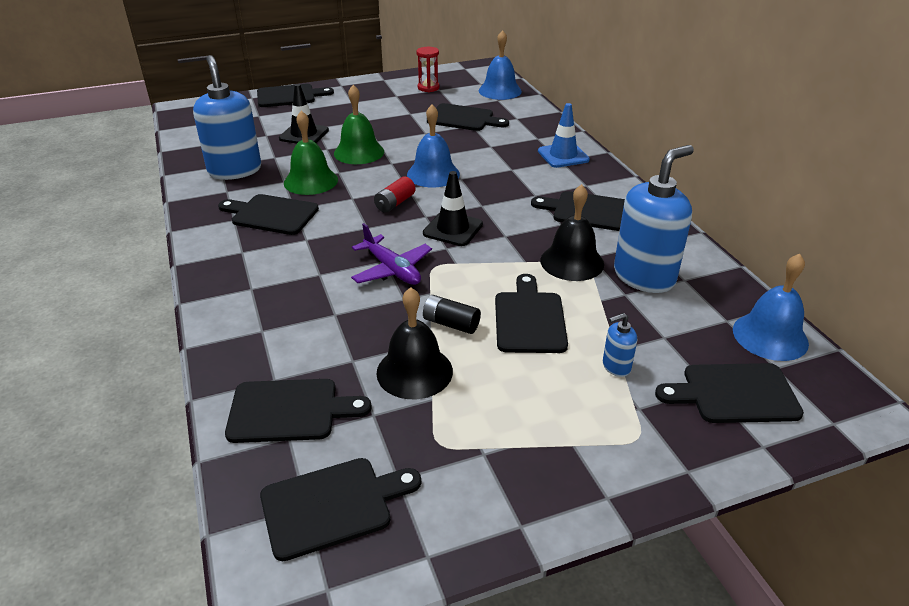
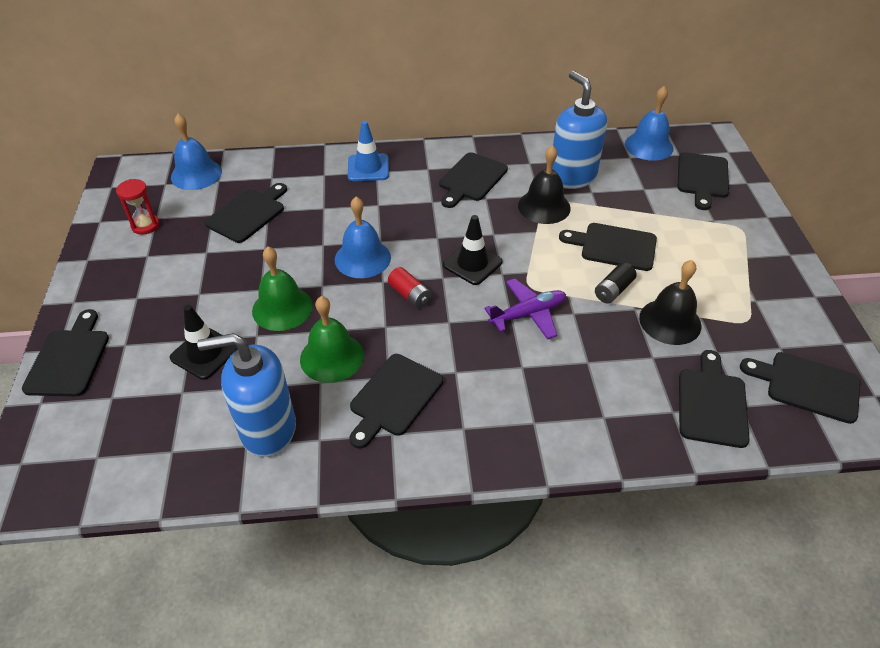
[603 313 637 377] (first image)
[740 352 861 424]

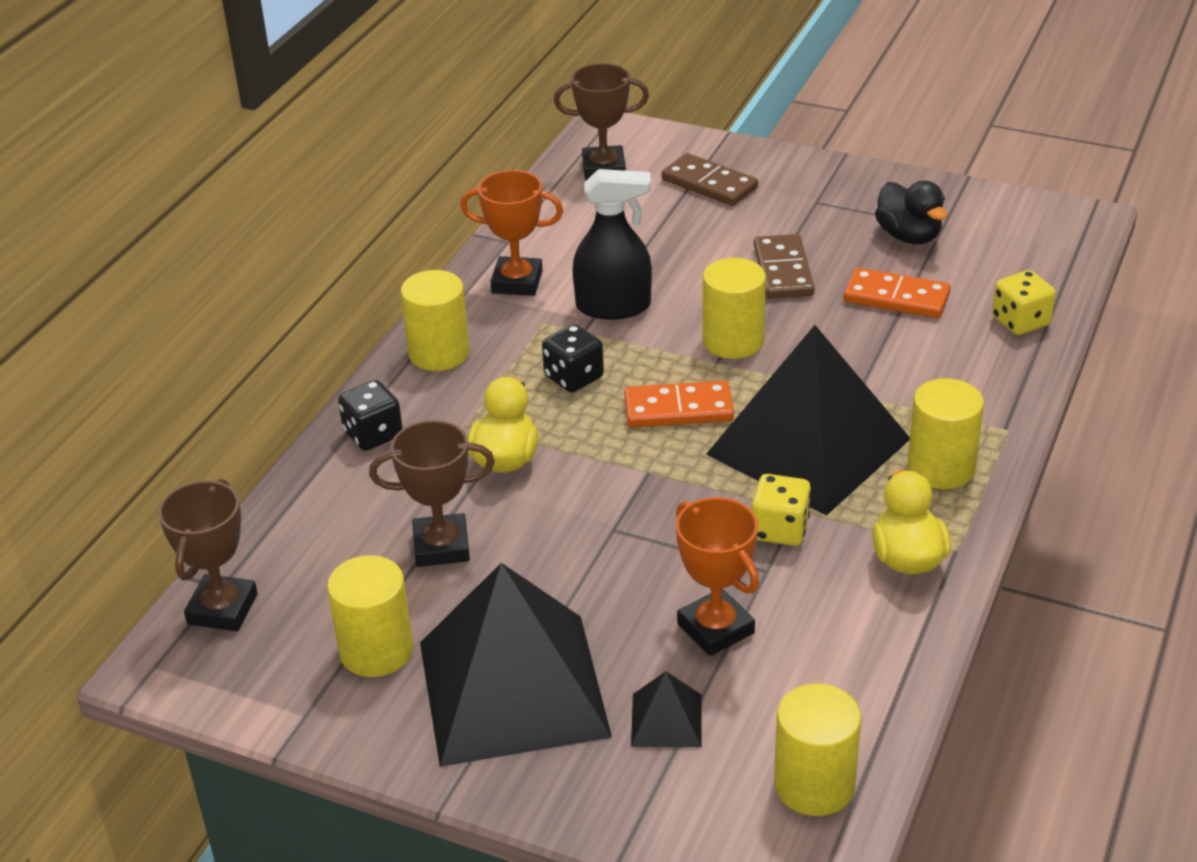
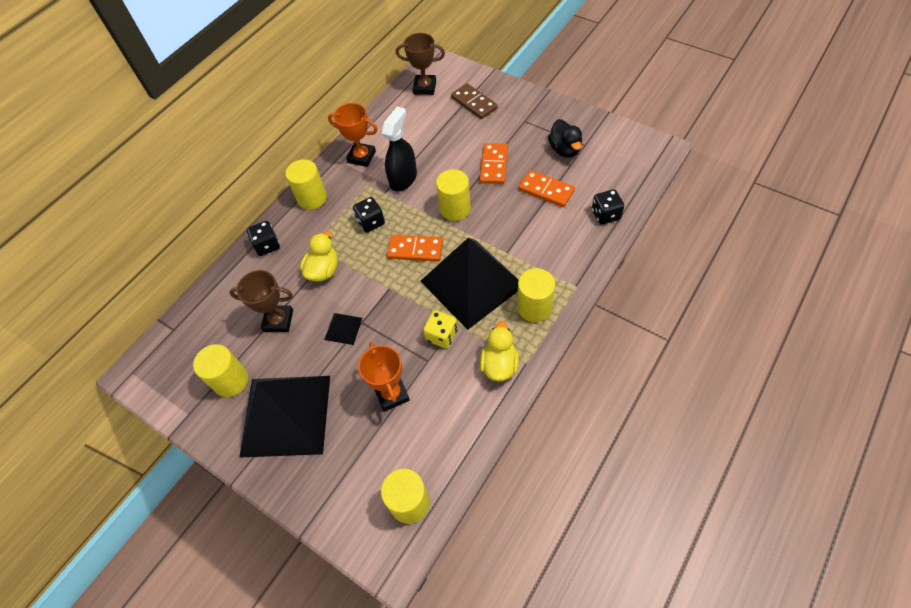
[382 106 417 192]
[480 143 508 184]
[592 189 624 225]
[158 479 258 631] (first image)
[324 313 362 345]

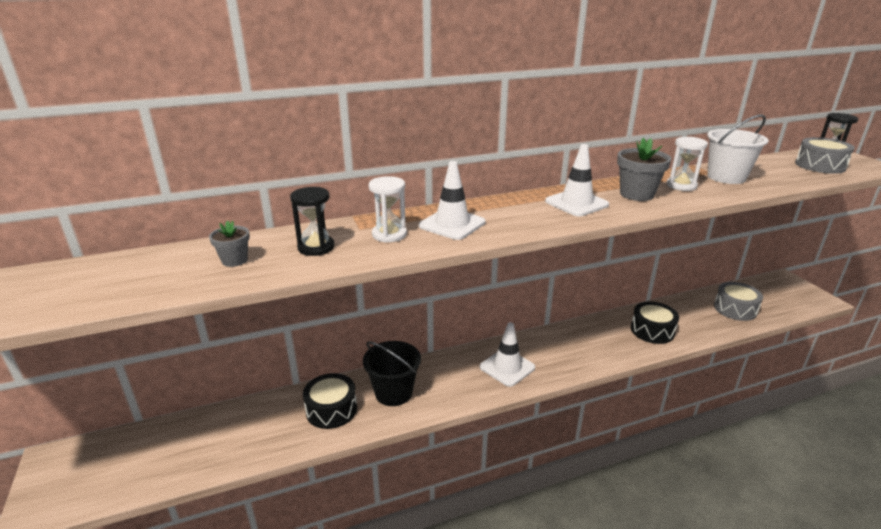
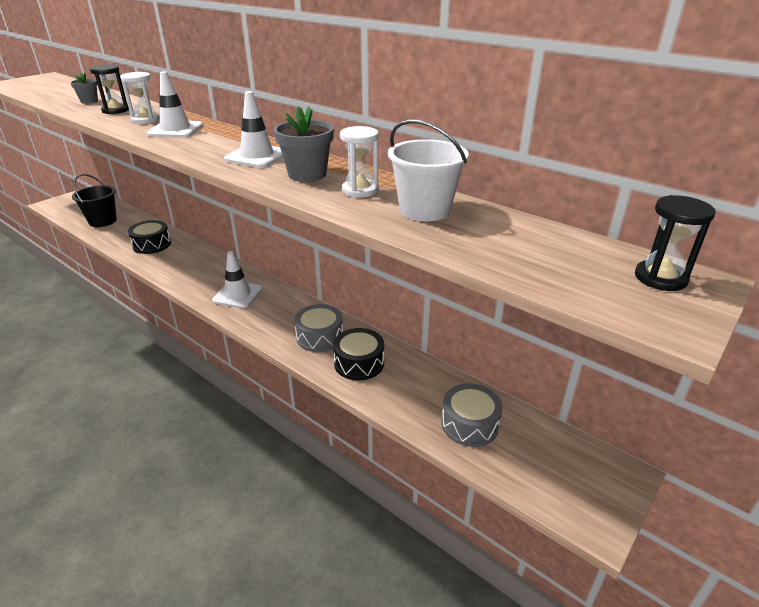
[294 304 343 352]
[72 174 117 227]

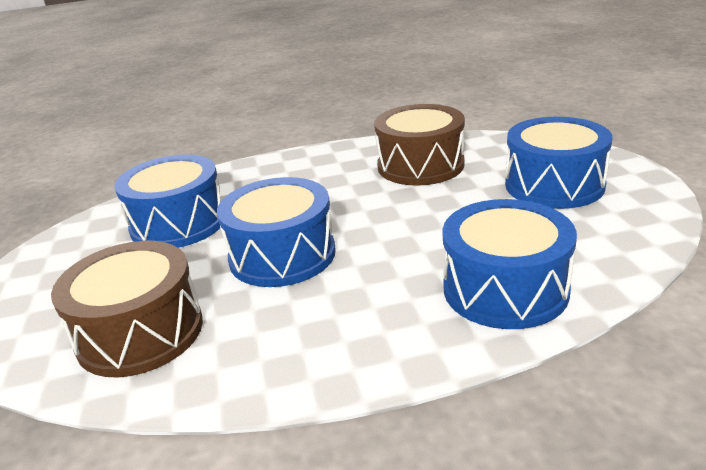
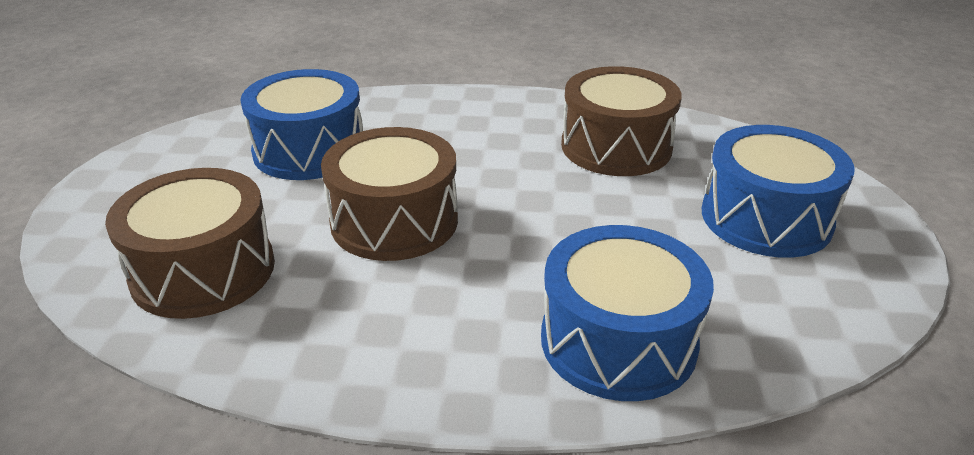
[321 127 458 261]

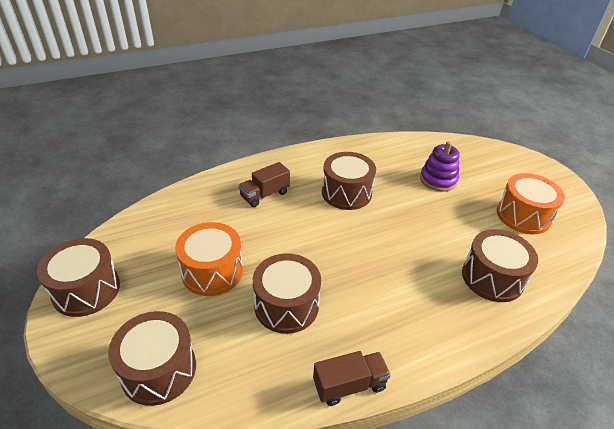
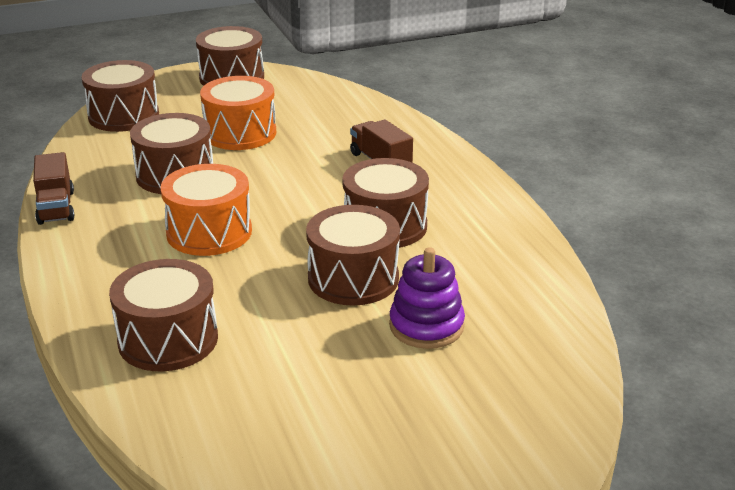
[161 164 252 256]
[306 205 400 305]

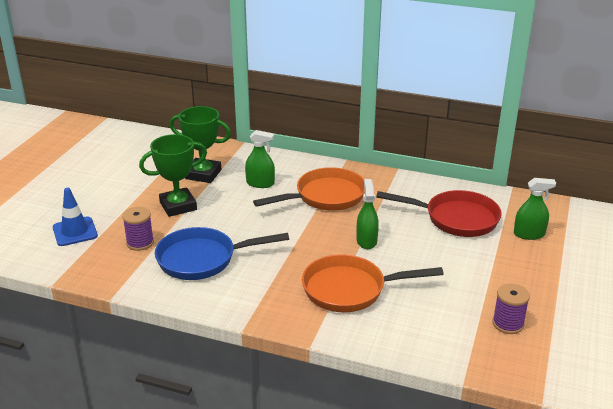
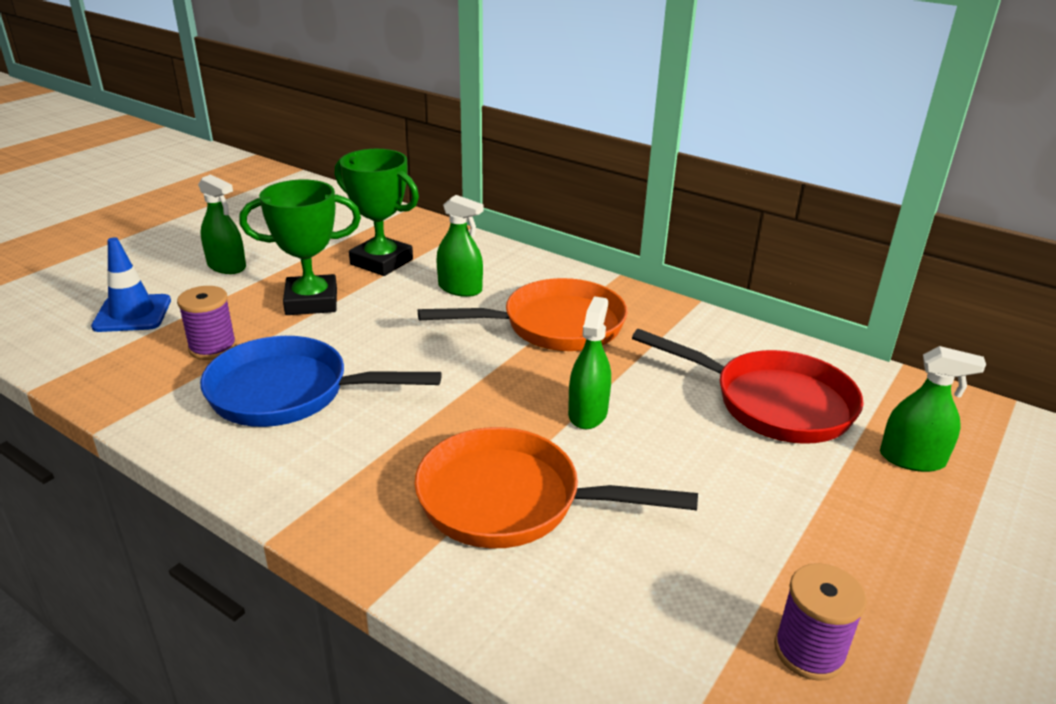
[198 174 246 274]

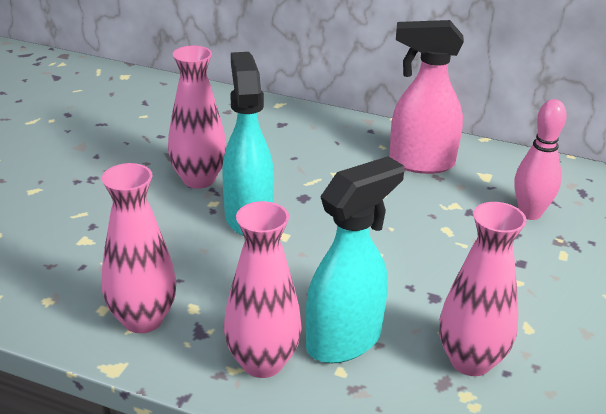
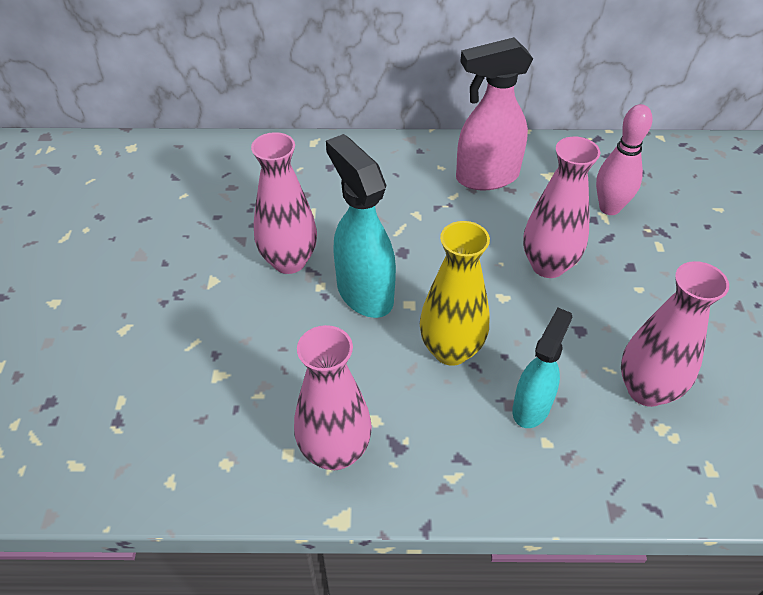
[512 308 572 428]
[523 137 600 278]
[420 221 490 366]

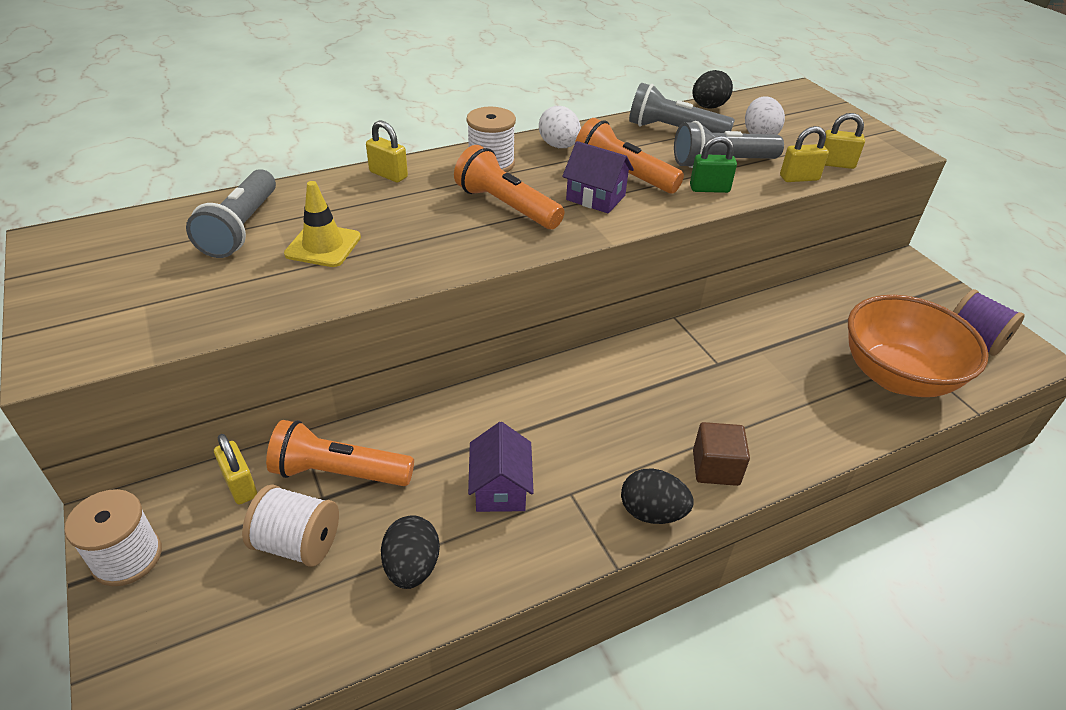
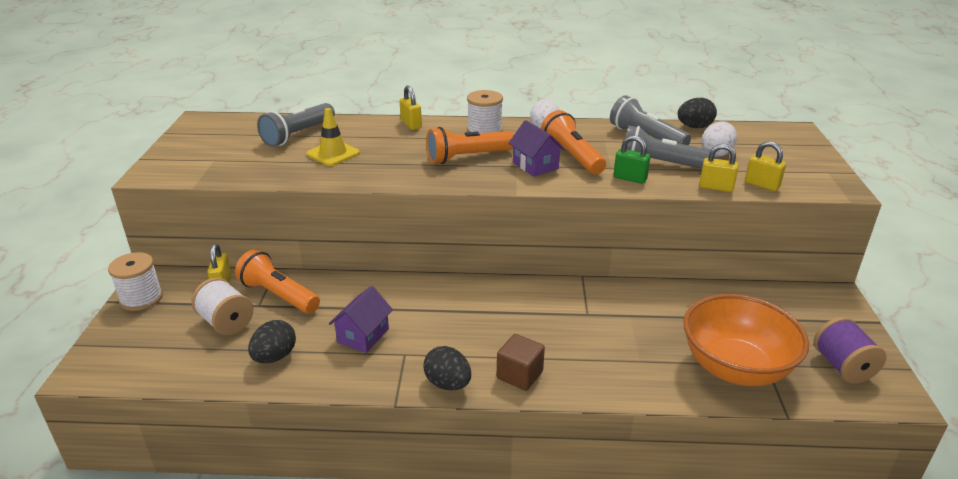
[426 127 514 164]

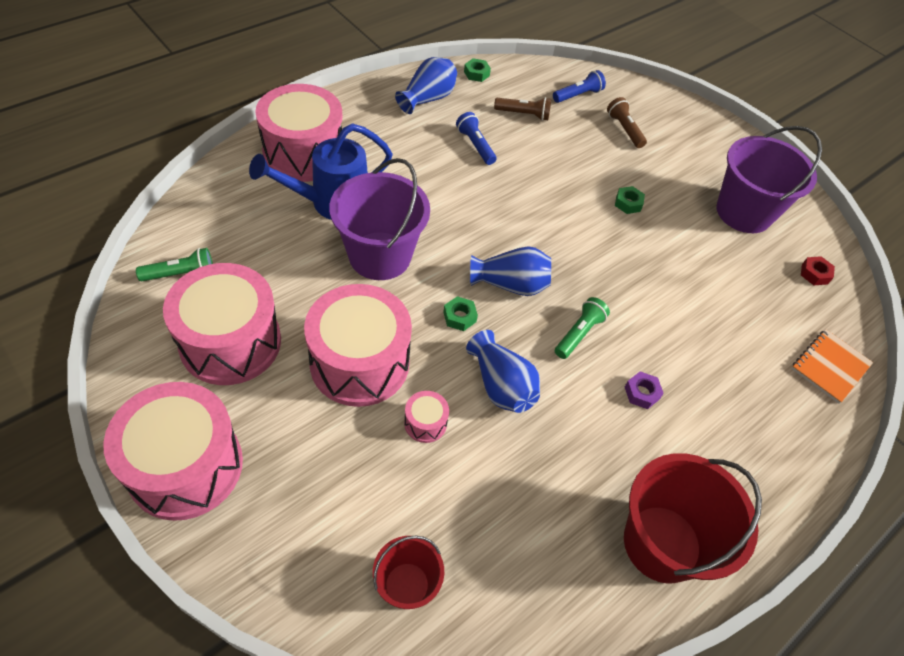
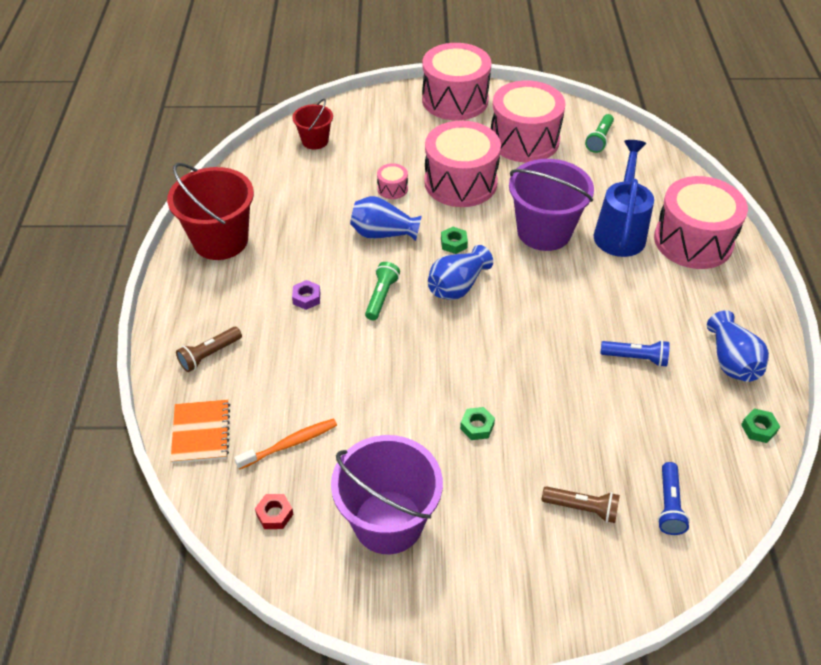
[176 327 242 372]
[365 262 400 320]
[234 418 337 470]

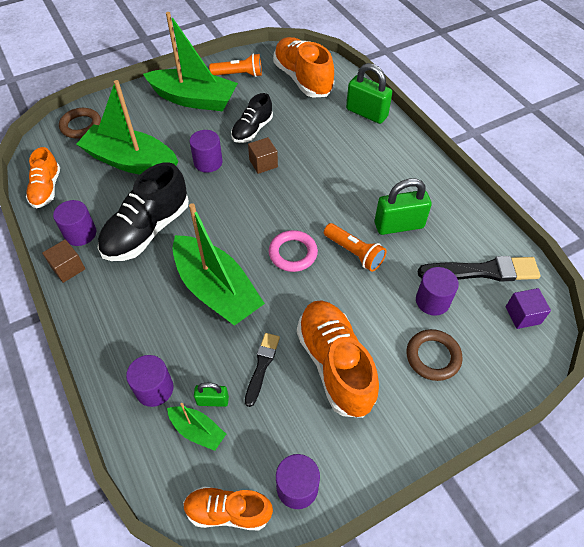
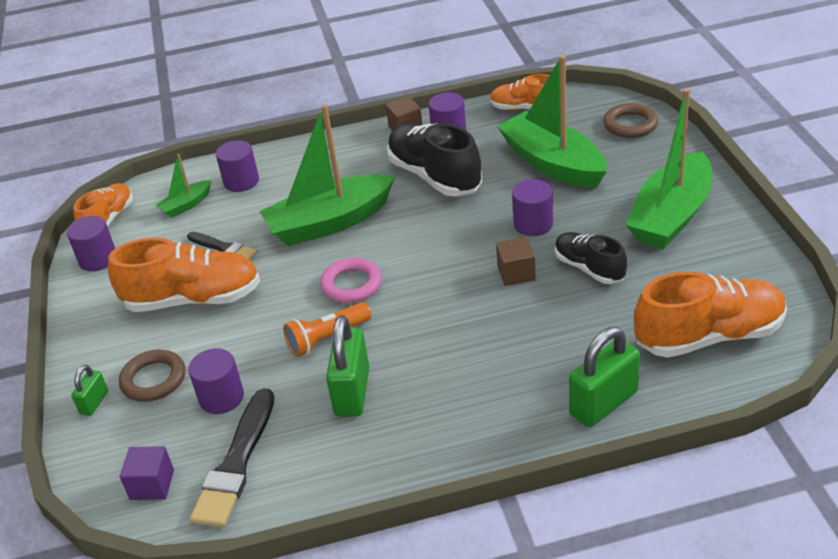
[209 53 262 77] (first image)
[497 55 607 188]
[71 365 108 416]

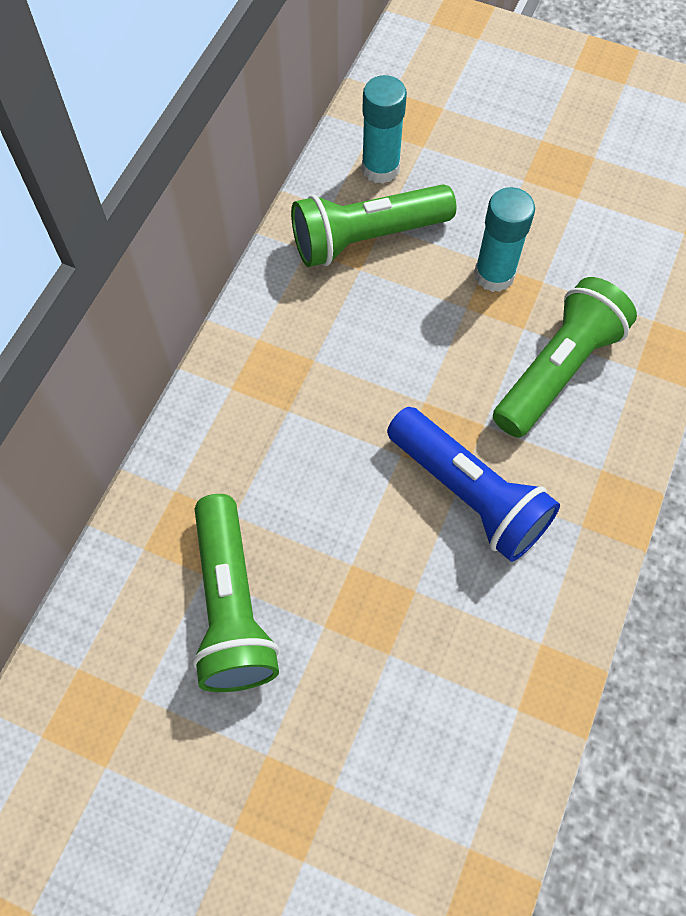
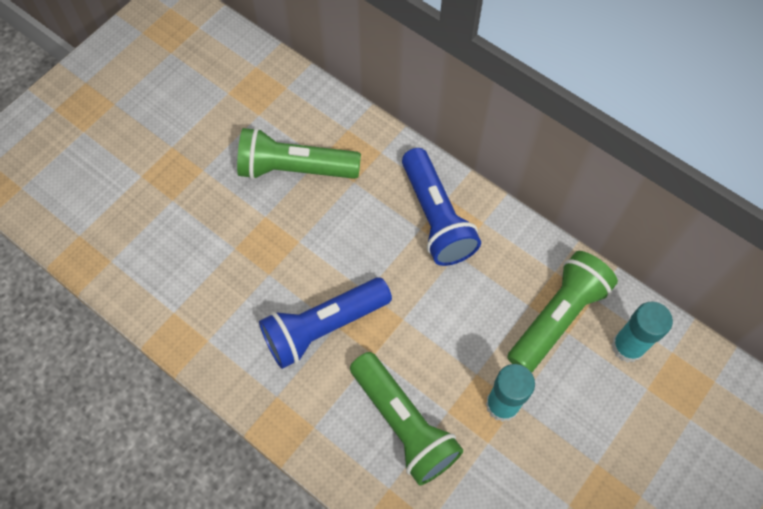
[507 251 618 373]
[402 148 481 266]

